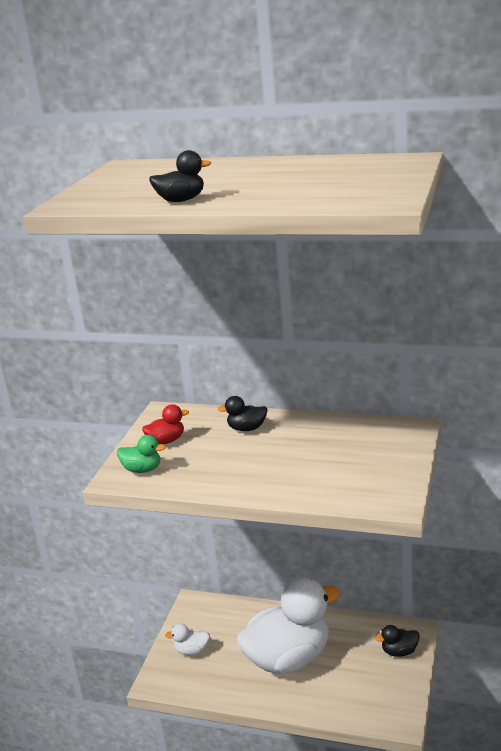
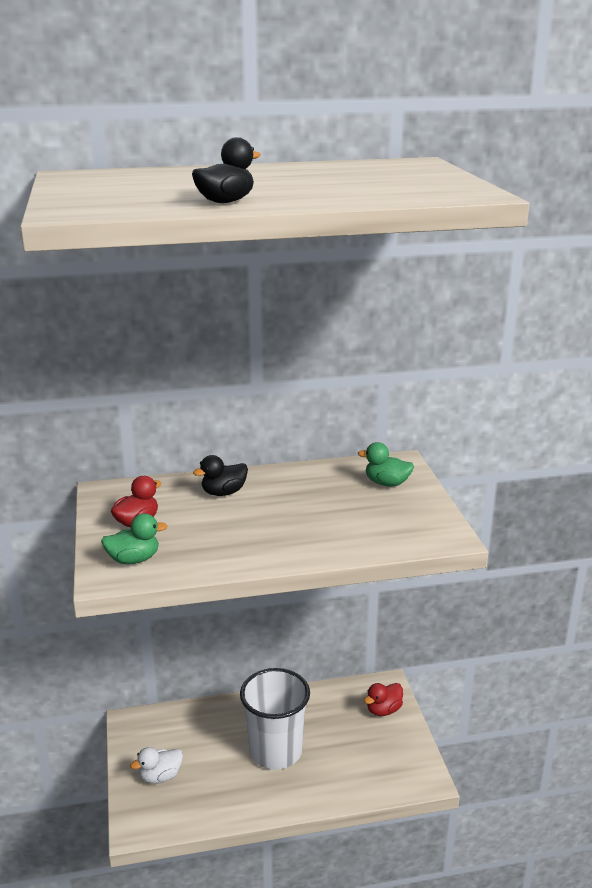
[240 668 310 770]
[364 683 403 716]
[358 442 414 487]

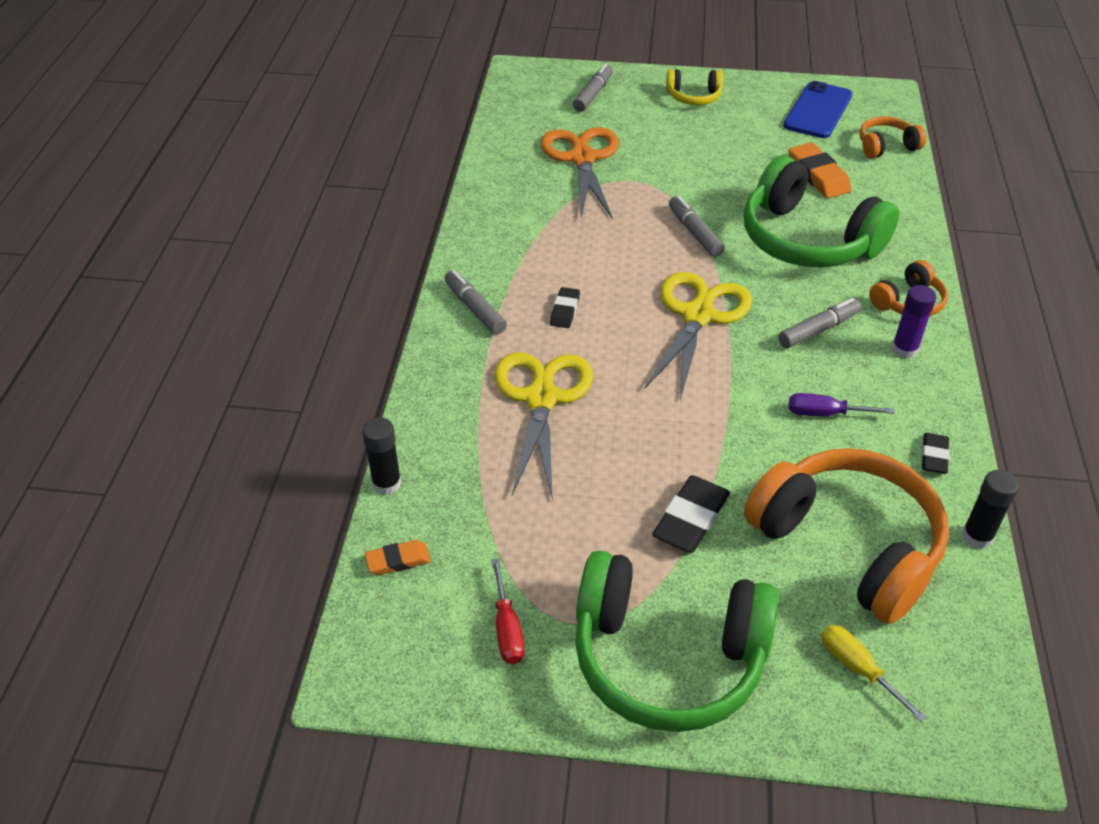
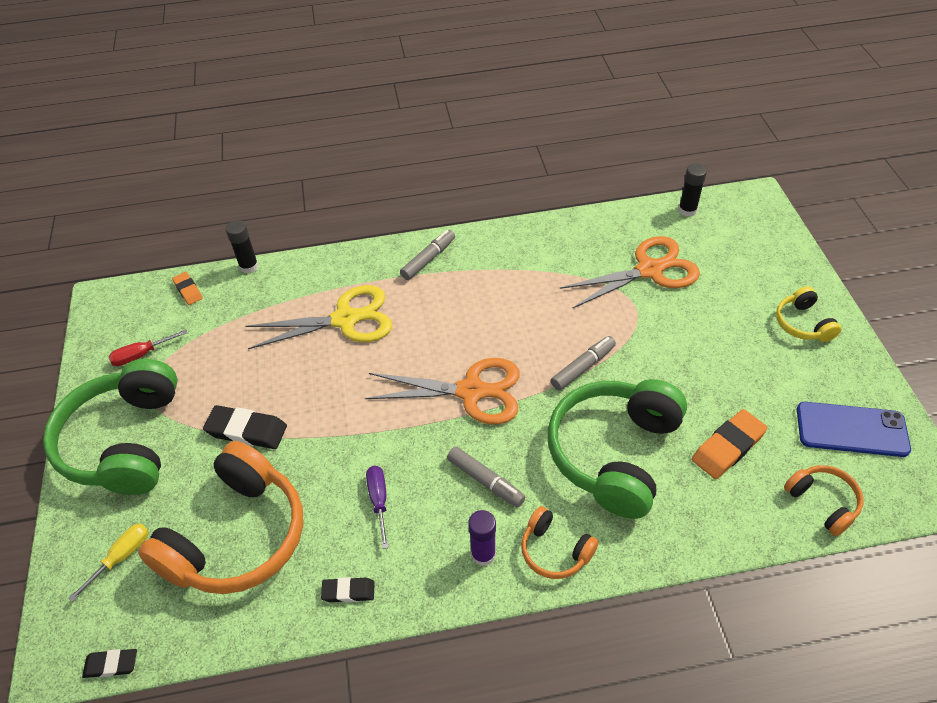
[573 63 613 112] (first image)
[365 358 520 424]
[82 649 137 678]
[678 164 707 217]

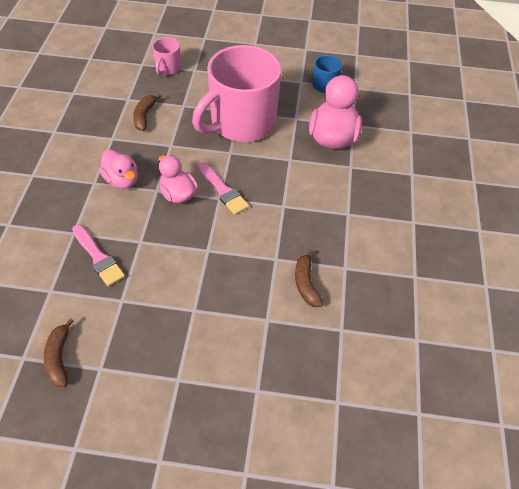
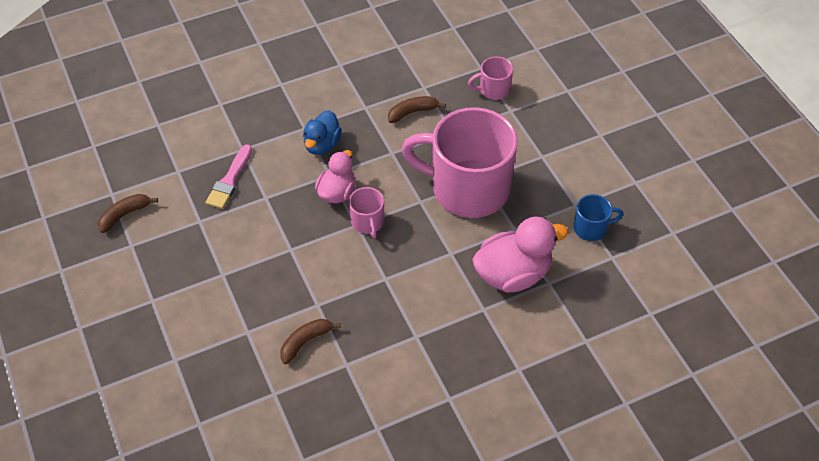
[303 110 342 155]
[349 187 384 238]

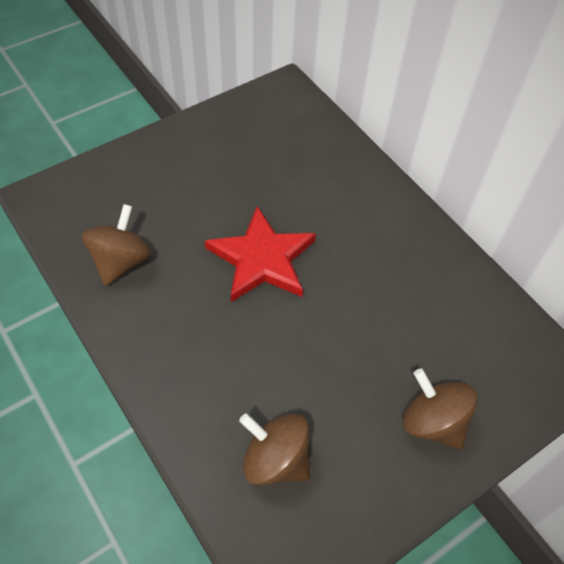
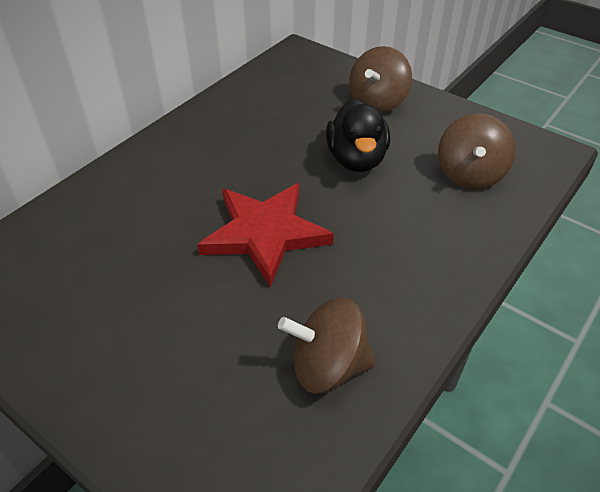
[326 98 390 172]

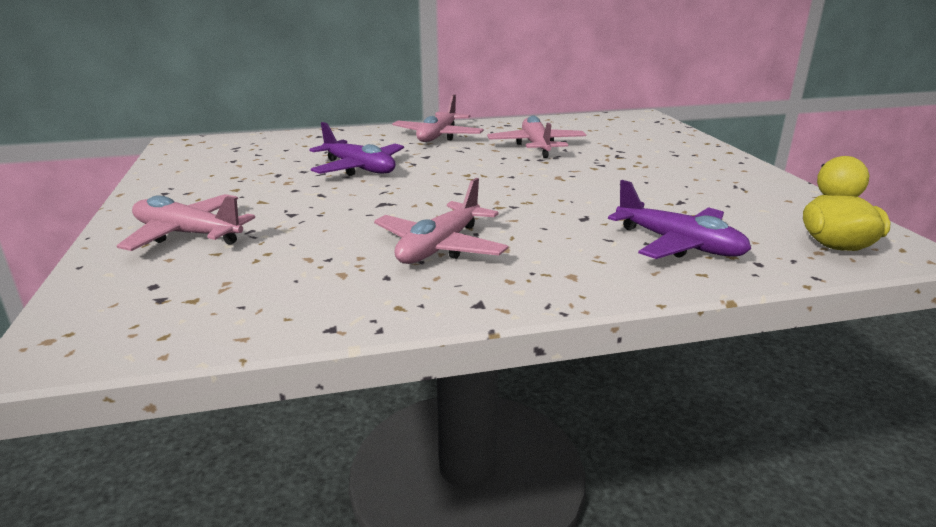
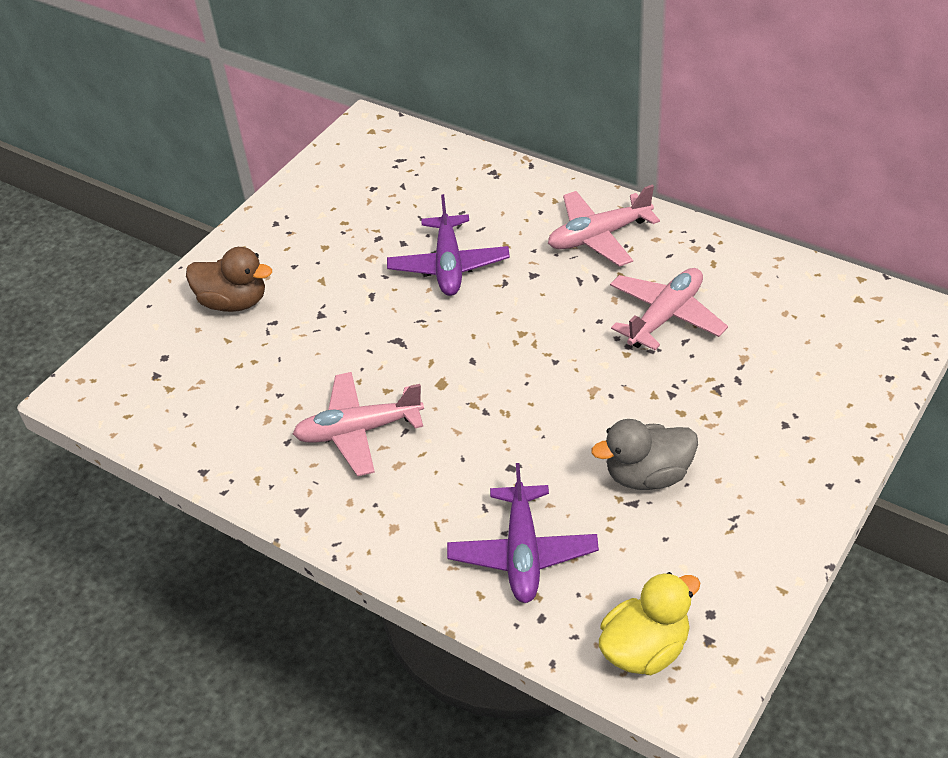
[186 247 272 312]
[591 419 698 490]

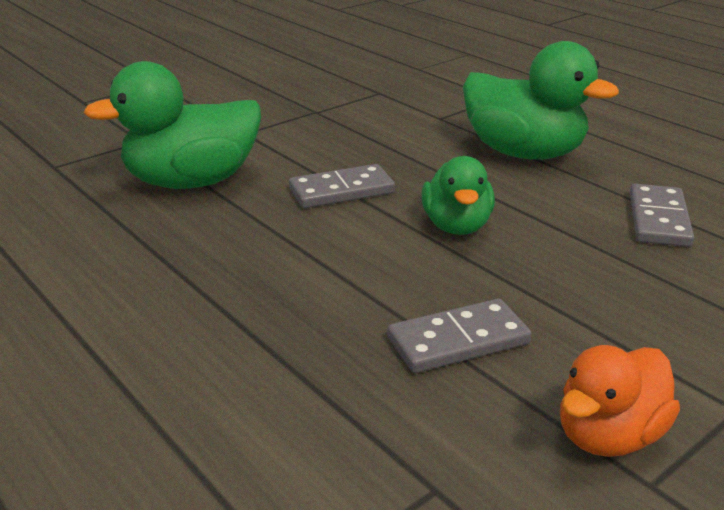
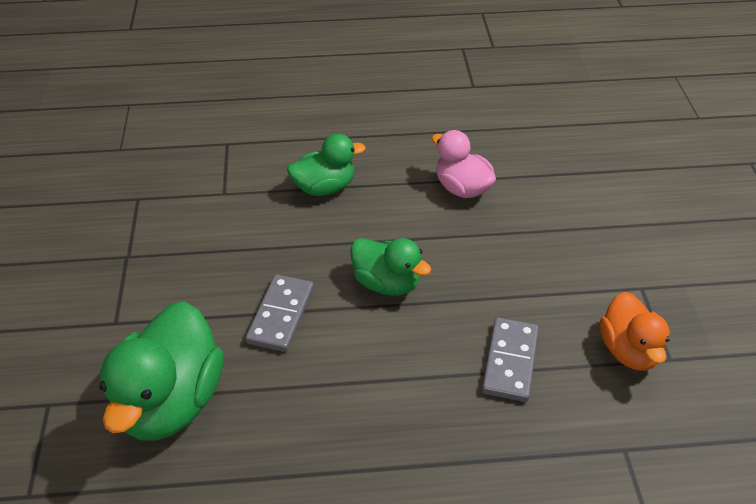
[287 134 366 196]
[432 130 496 198]

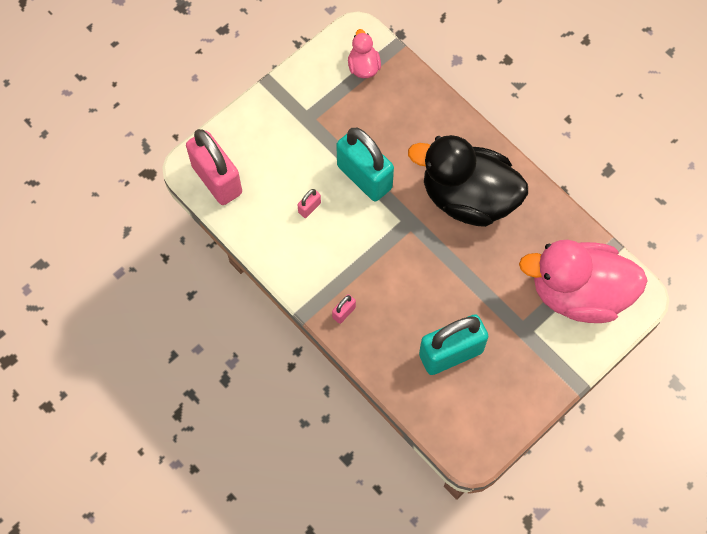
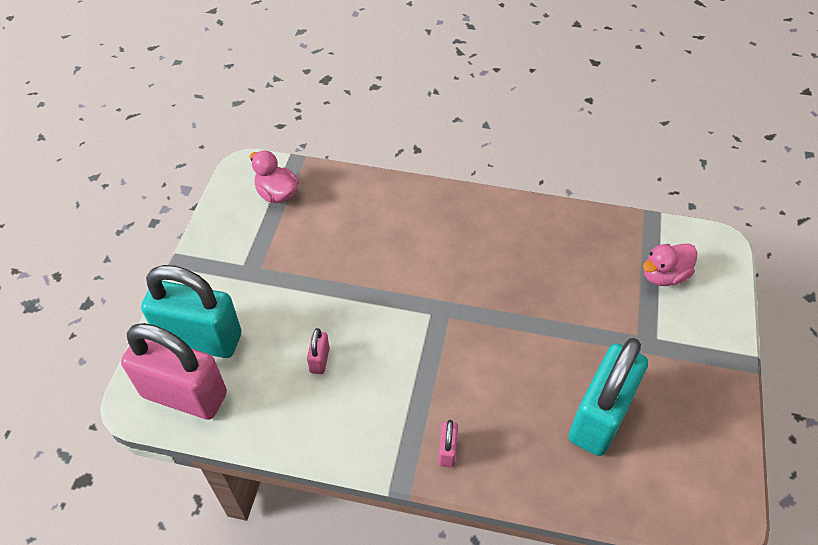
[141 265 241 358]
[408 135 528 227] (first image)
[643 243 698 286]

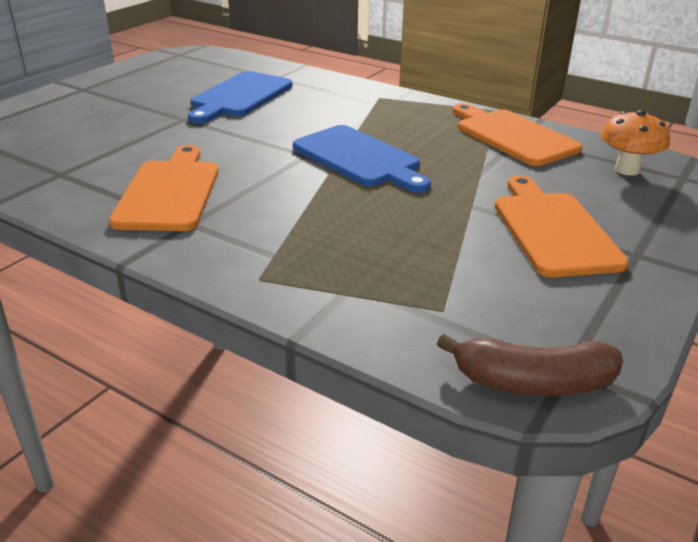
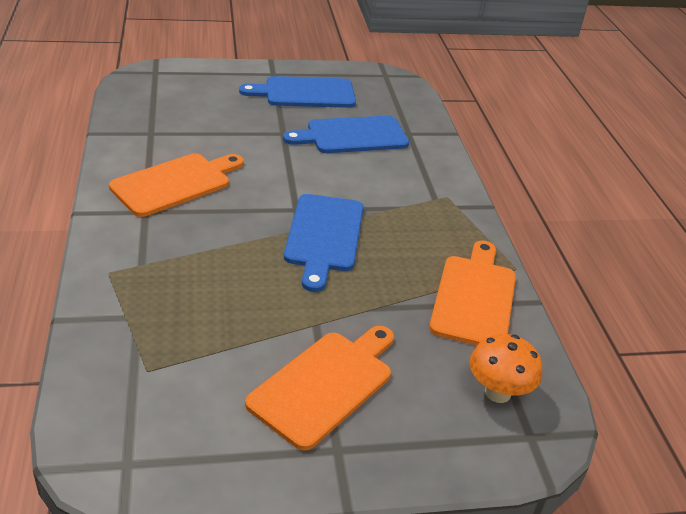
[437 334 623 396] (first image)
[239 76 356 108]

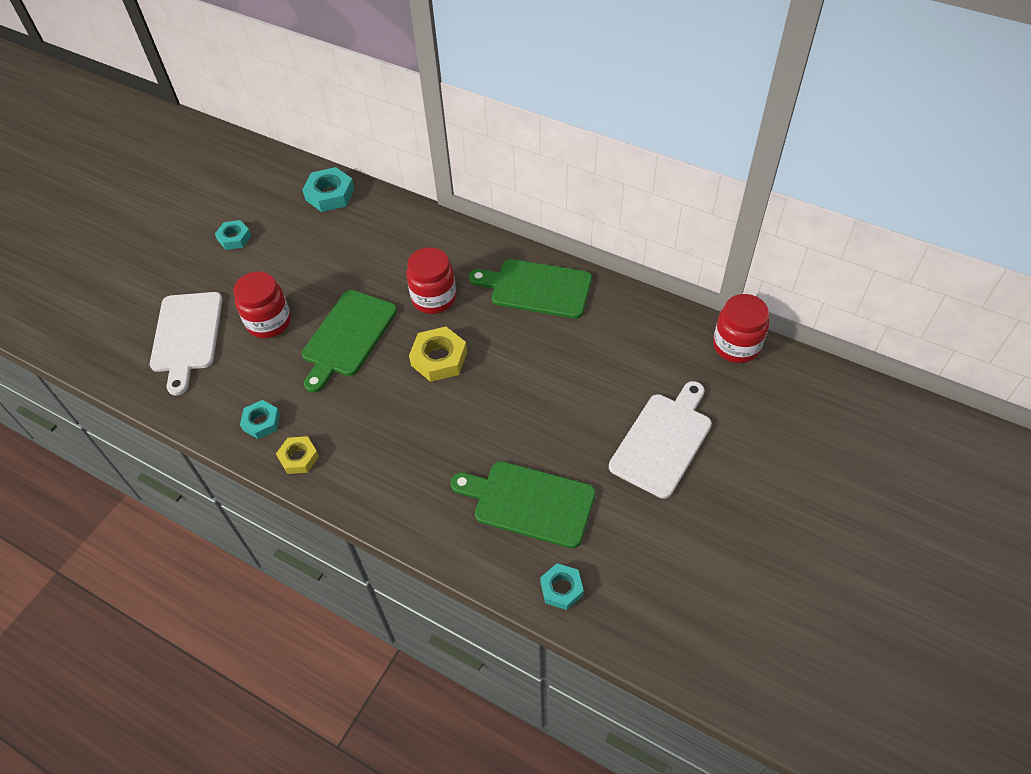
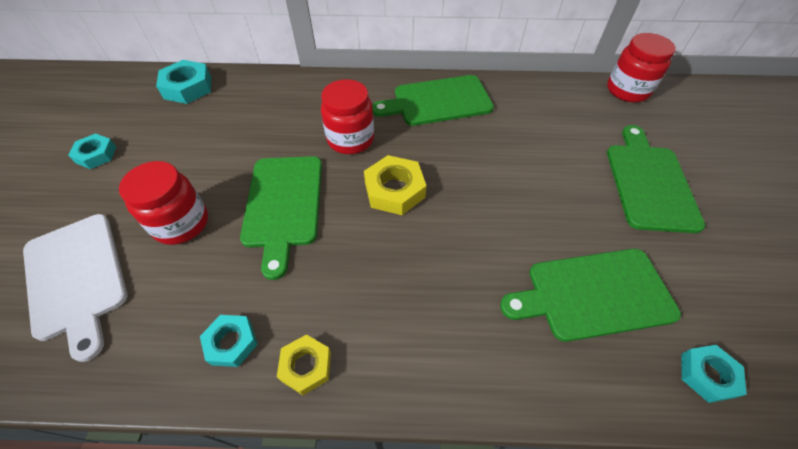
[607 125 705 233]

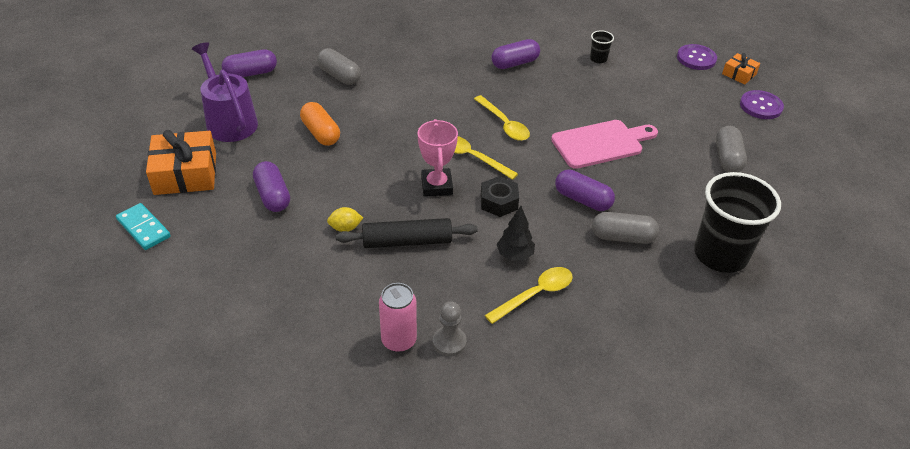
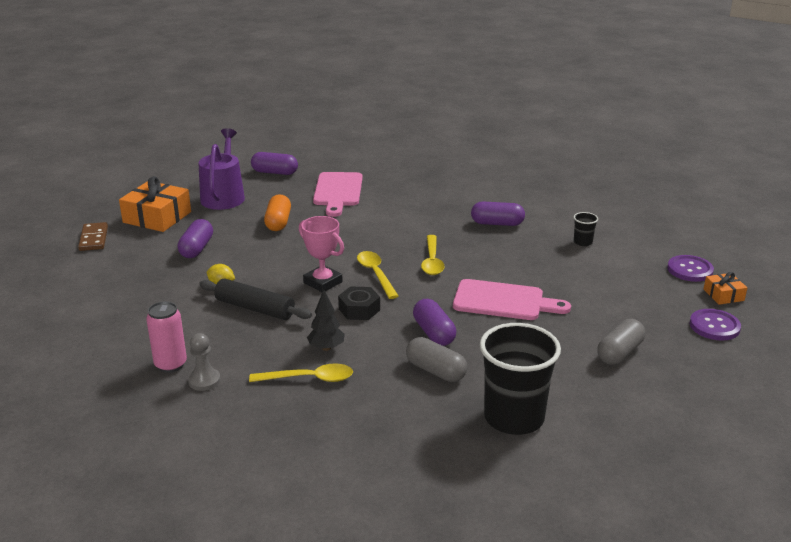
[313 172 363 217]
[299 216 344 292]
[78 222 108 251]

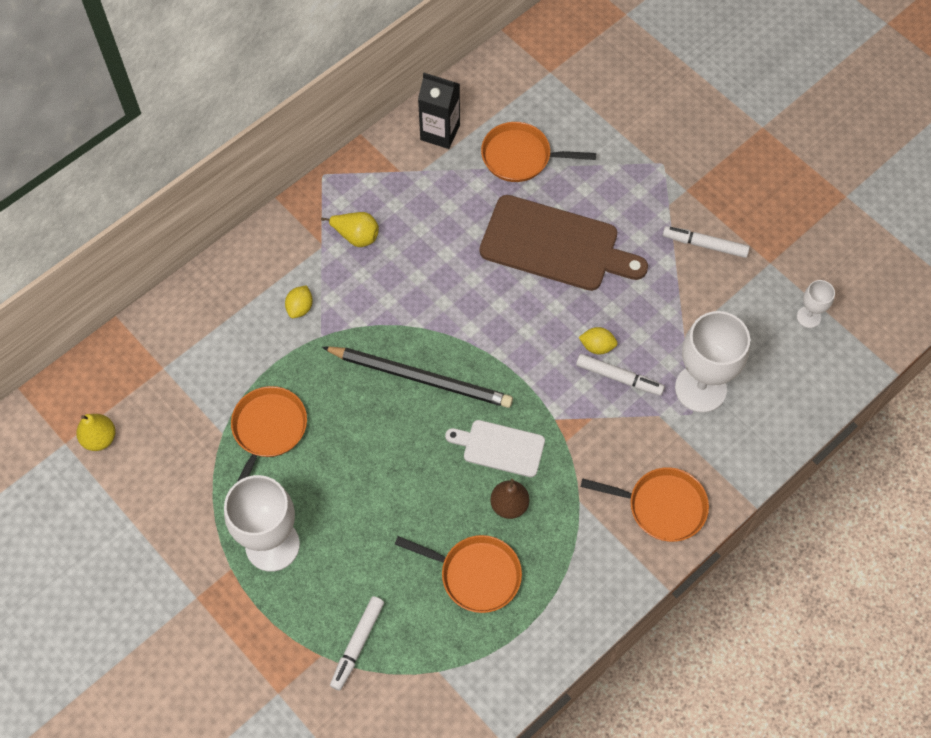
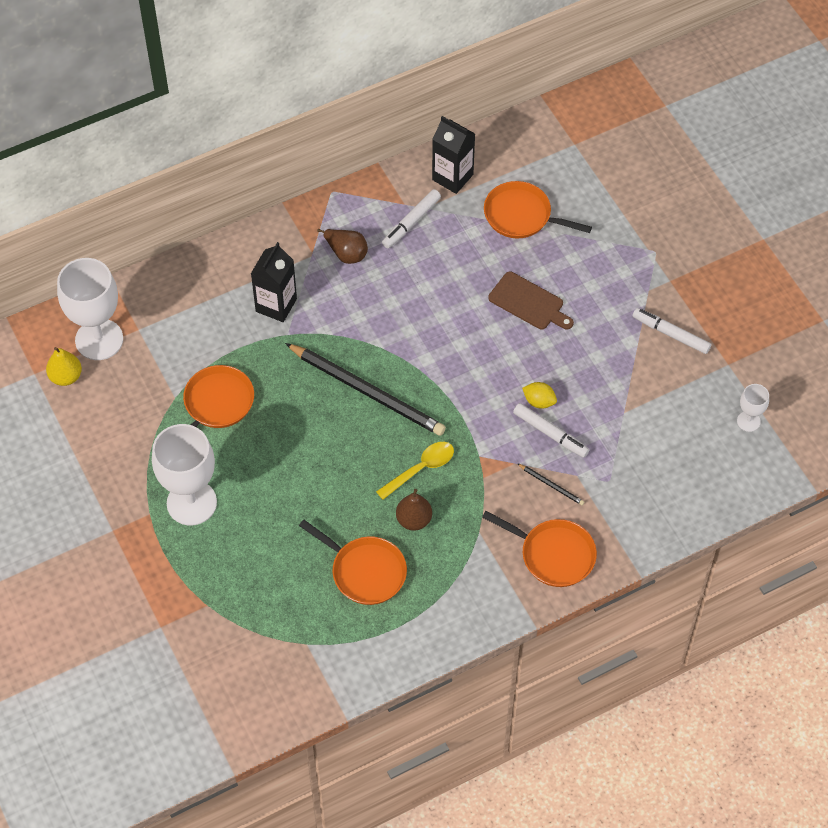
[488 272 574 329]
[317 229 368 264]
[251 242 297 322]
[57 258 123 360]
[376 442 454 500]
[382 189 441 248]
[517 463 584 505]

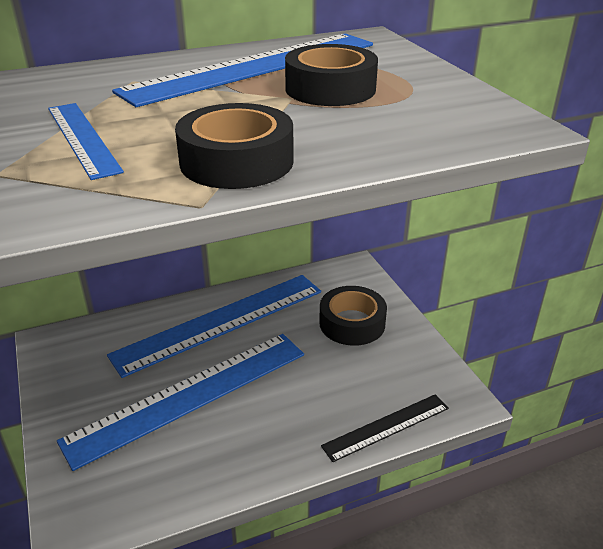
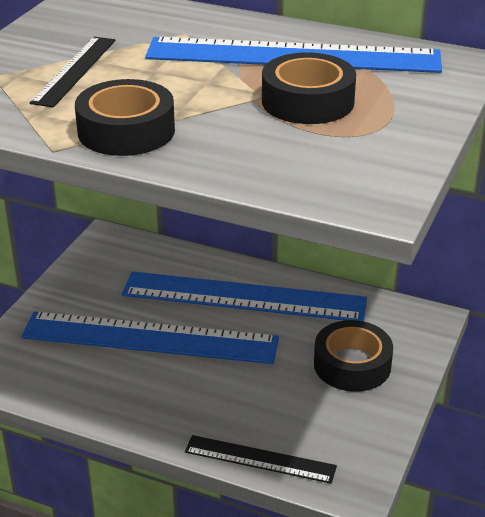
[30 37 116 107]

